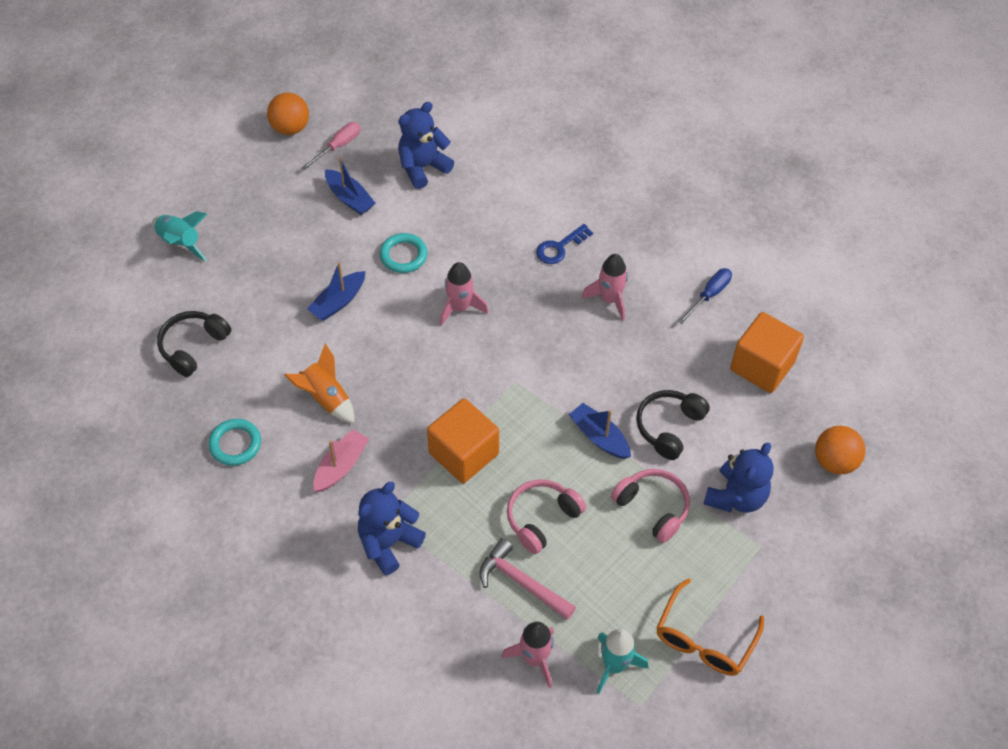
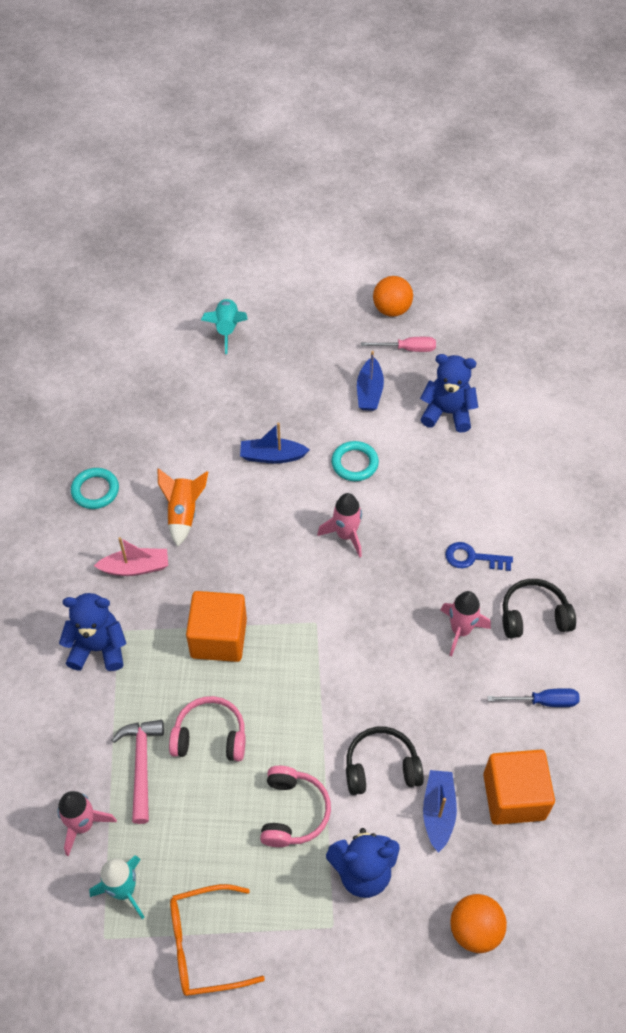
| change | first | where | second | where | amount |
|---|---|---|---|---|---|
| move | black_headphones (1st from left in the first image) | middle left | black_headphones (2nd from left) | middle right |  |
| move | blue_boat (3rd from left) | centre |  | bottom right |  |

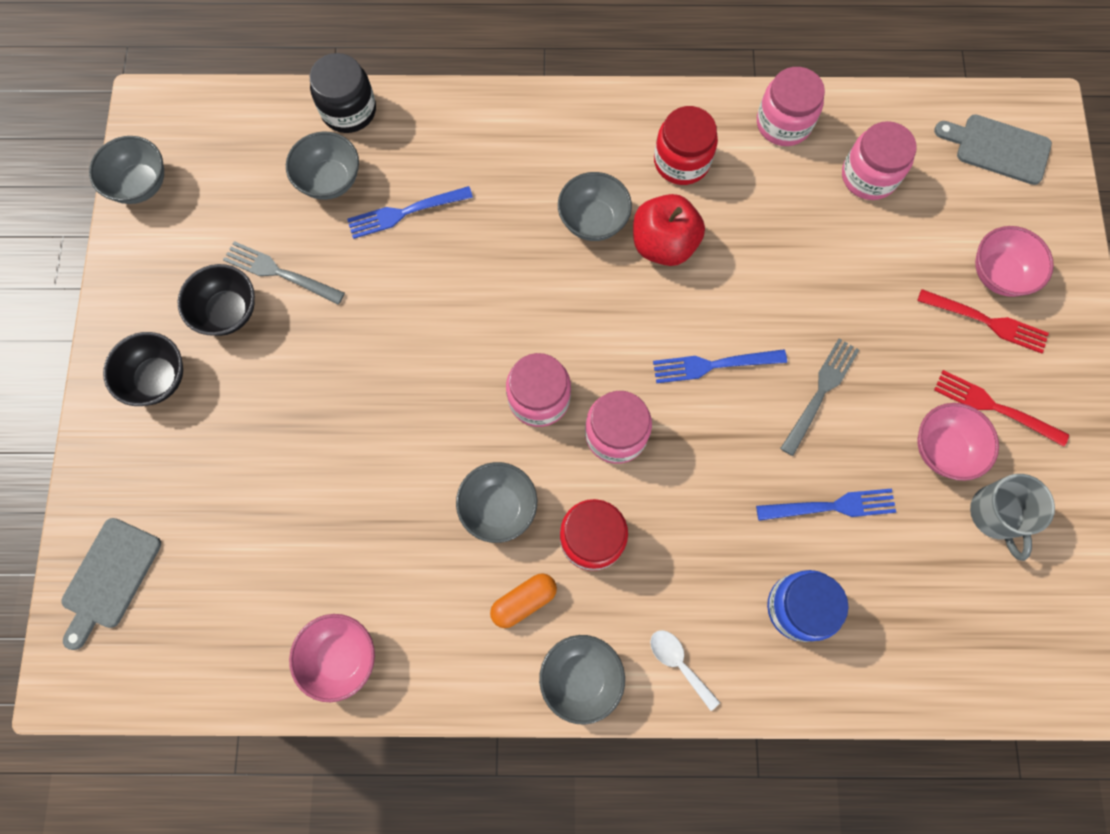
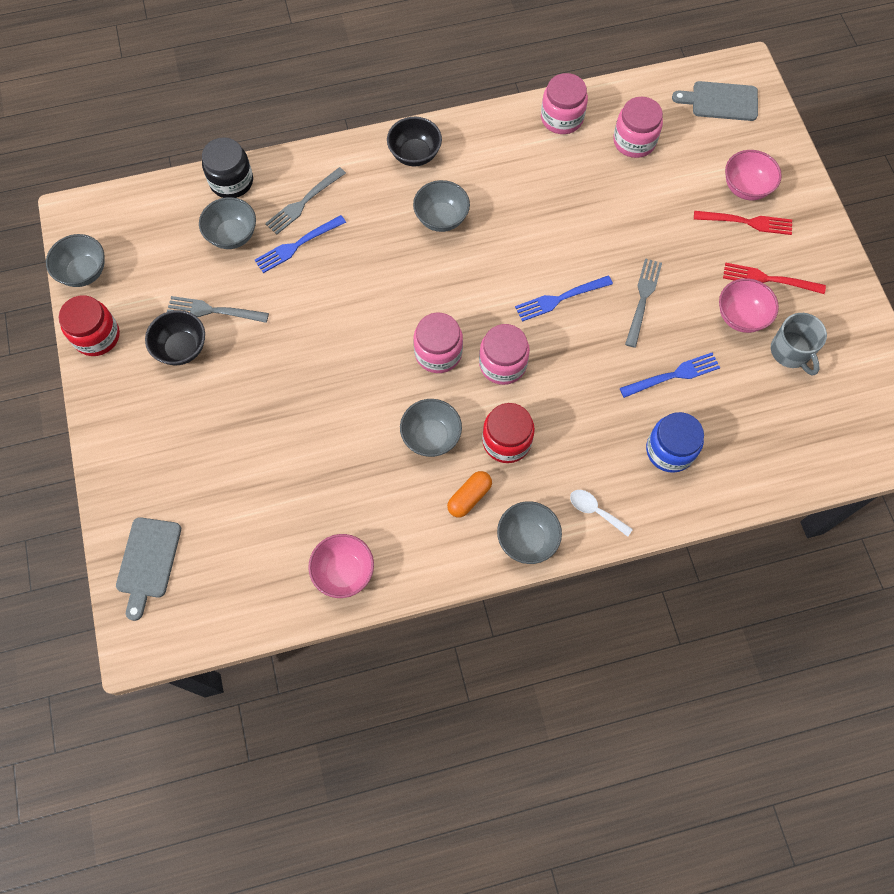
| change | first | where | second | where | amount |
|---|---|---|---|---|---|
| delete | red_apple | top centre |  |  |  |
| insert |  |  | grey_fork (2nd from left) | top centre |  |
| move | black_bowl (1st from left in the first image) | middle left | black_bowl (2nd from left) | top centre |  |
| move | red_jar (2nd from left in the first image) | top centre | red_jar (1st from left) | middle left |  |

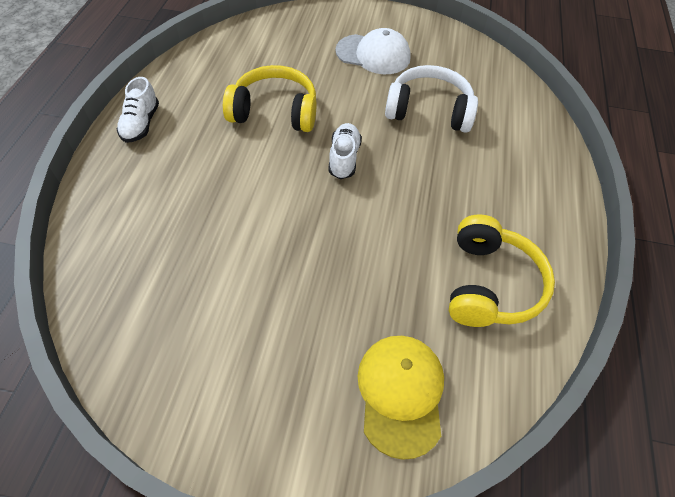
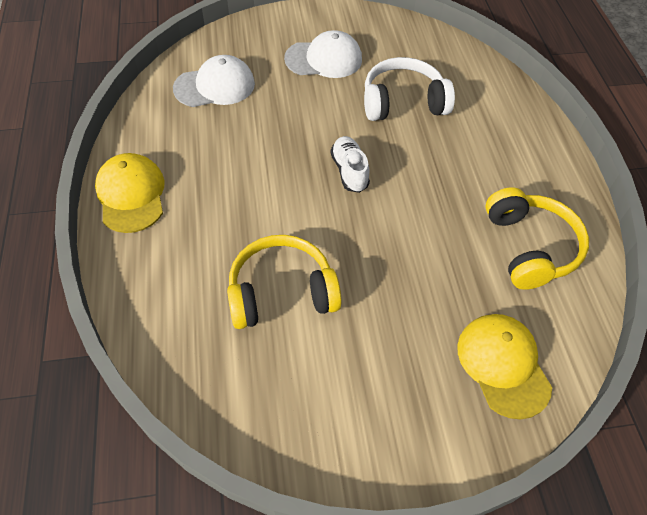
| change | first | where | second | where | amount |
|---|---|---|---|---|---|
| insert |  |  | white_cap (1st from left) | top left |  |
| move | yellow_headphones (1st from left) | top centre |  | centre |  |
| replace | white_shoe (1st from left) | top left | yellow_cap (1st from left) | middle left |  |

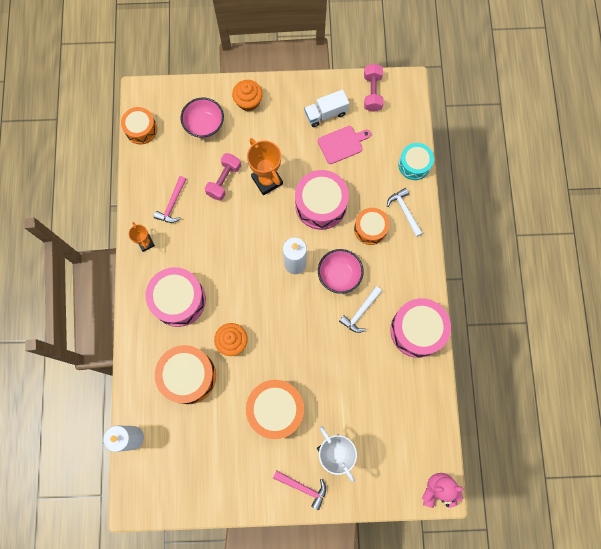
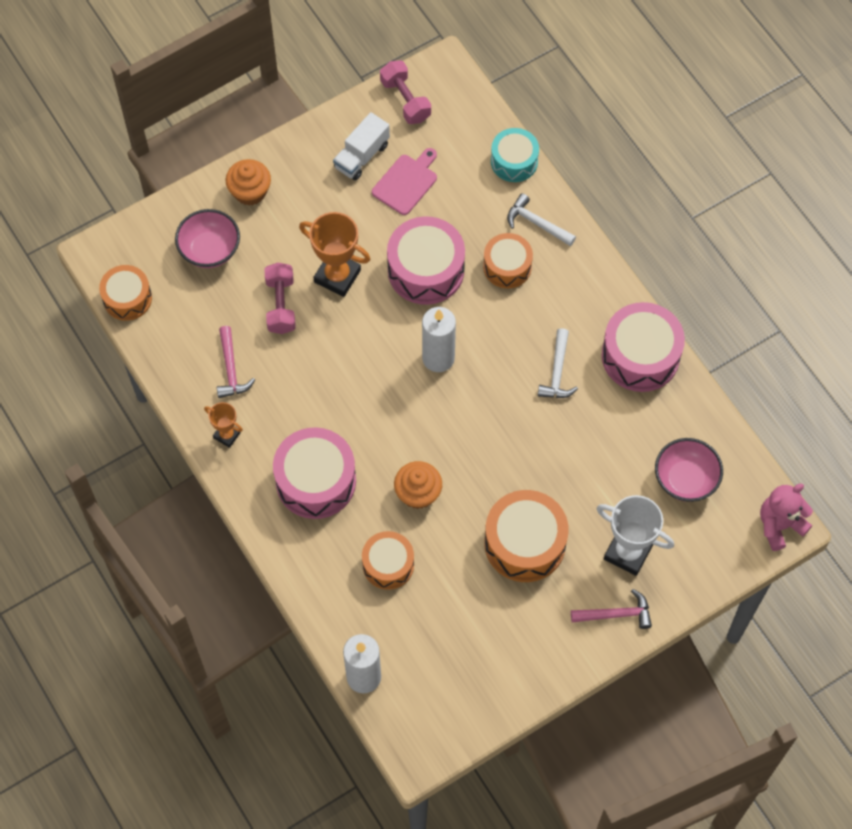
| change | first | where | second | where | amount |
|---|---|---|---|---|---|
| move | pink_bowl (2nd from left) | centre |  | middle right |  |
| resize | orange_drum (2nd from left) | bottom left |  | bottom centre | x0.63 |

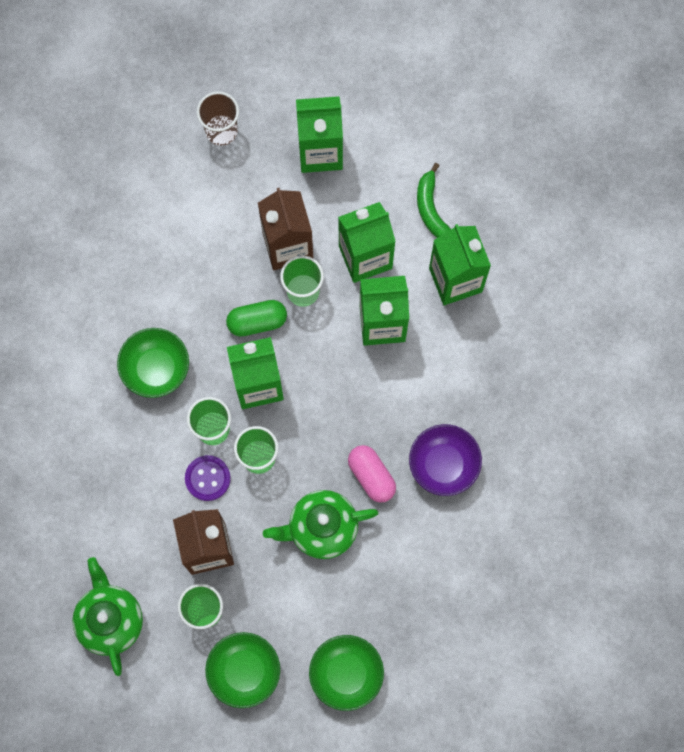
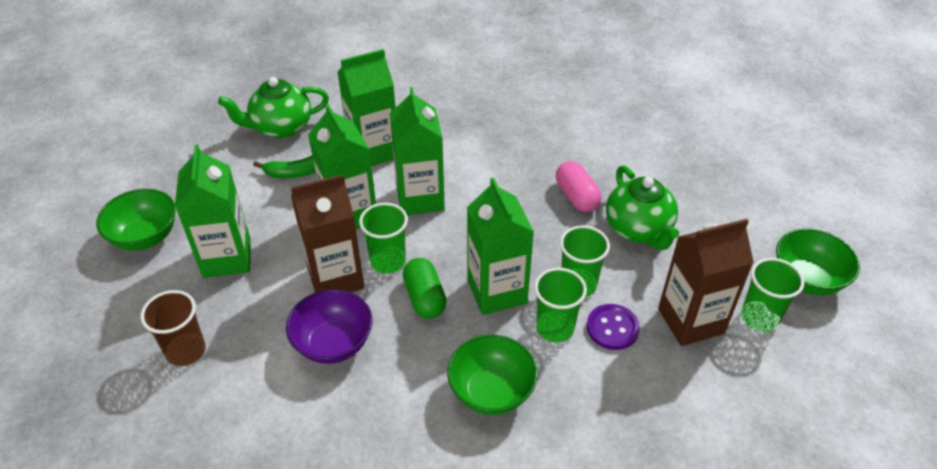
| change | first | where | second | where | amount |
|---|---|---|---|---|---|
| move | green_teapot (1st from left) | bottom left |  | top left |  |
| move | green_bowl (3rd from left in the first image) | bottom centre | green_bowl (1st from left) | middle left |  |
| move | purple_bowl | centre |  | bottom centre |  |
| rotate | pink_capsule | centre |  | centre | 75 degrees counterclockwise |

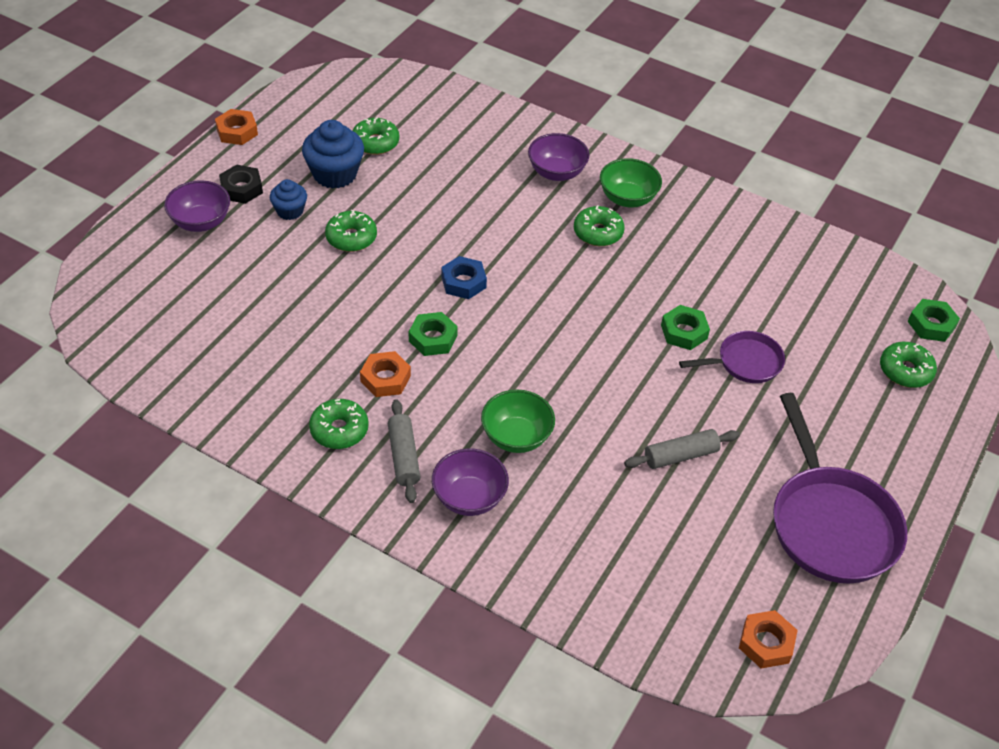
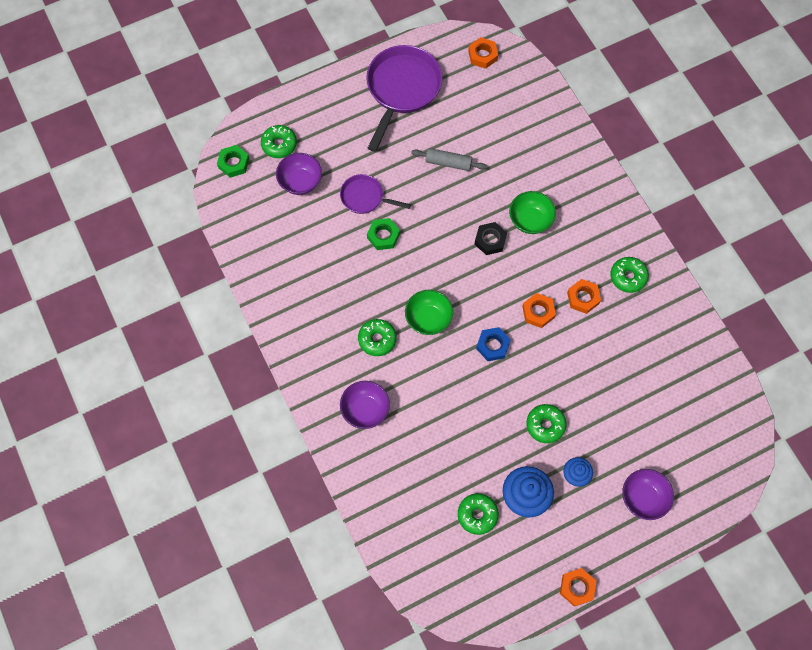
| change | first | where | second | where | amount |
|---|---|---|---|---|---|
| delete | grey_rolling_pin (1st from left) | centre |  |  |  |
| move | black_nut | top left |  | centre |  |
| move | purple_bowl (2nd from left in the first image) | centre | purple_bowl (1st from left) | top centre |  |
| move | green_bowl (2nd from left in the first image) | top centre | green_bowl (1st from left) | centre |  |
| recolor | green_nut (1st from left) | centre | orange_nut (2nd from left) | centre |  |

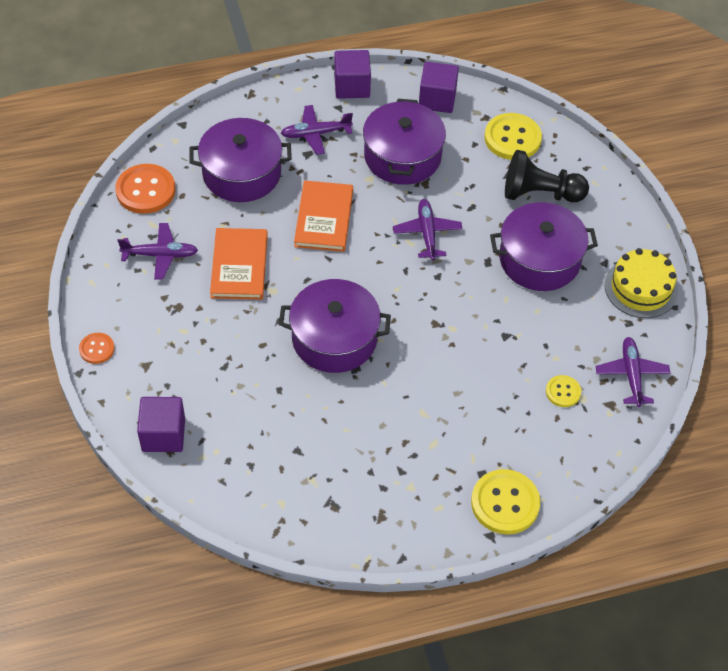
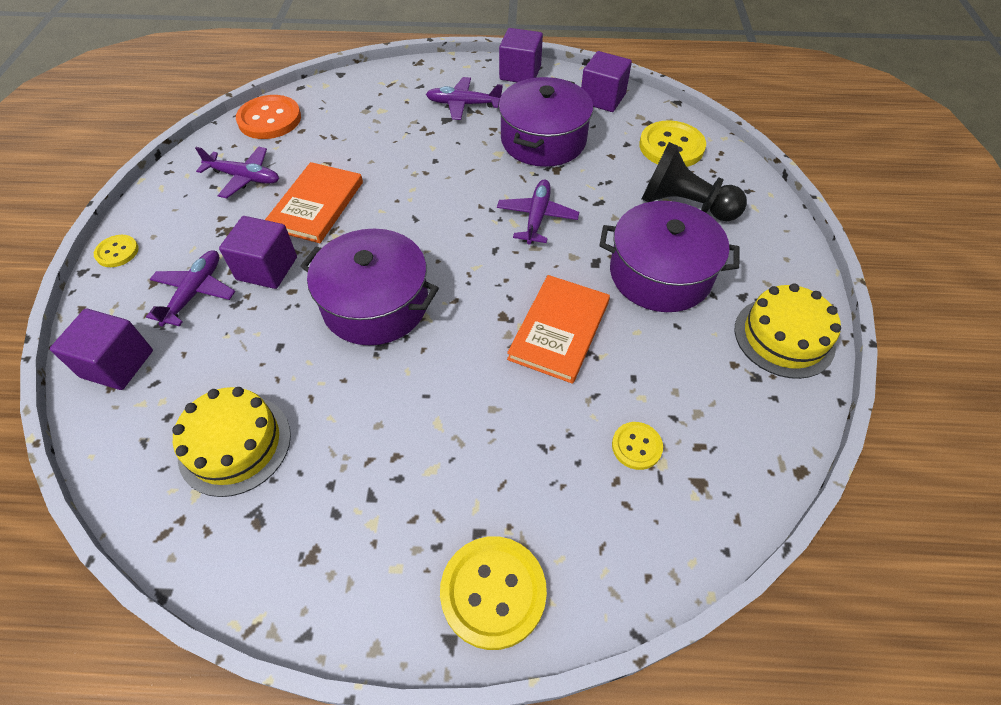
| change | first | where | second | where | amount |
|---|---|---|---|---|---|
| delete | purple_pot (1st from left) | top left |  |  |  |
| insert |  |  | yellow_cake (1st from left) | middle left |  |
| insert |  |  | purple_cube (2nd from left) | middle left |  |
| move | orange_book (2nd from left) | top centre |  | centre |  |
| move | purple_plane (4th from left in the first image) | middle right | purple_plane (1st from left) | middle left |  |
| recolor | orange_button (1st from left) | middle left | yellow_button (1st from left) | middle left |  |

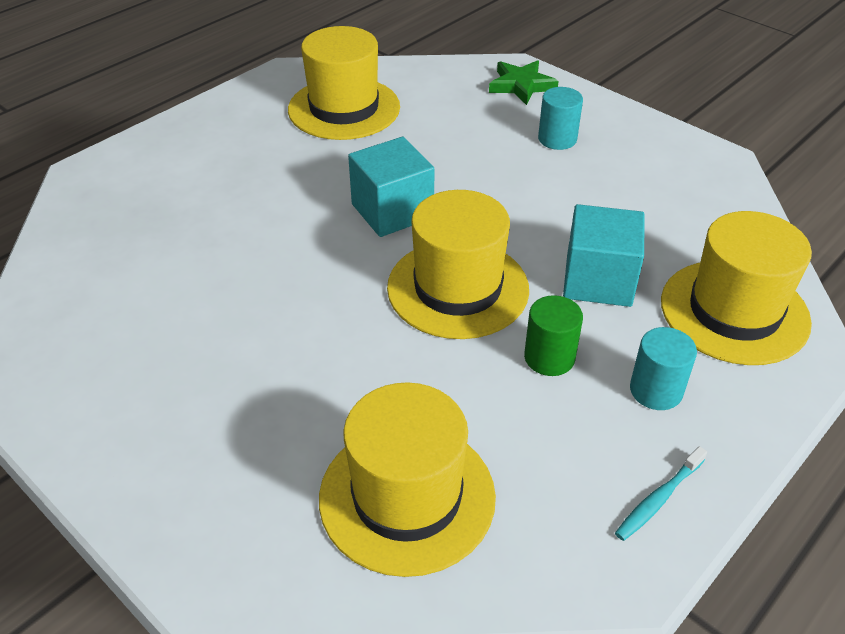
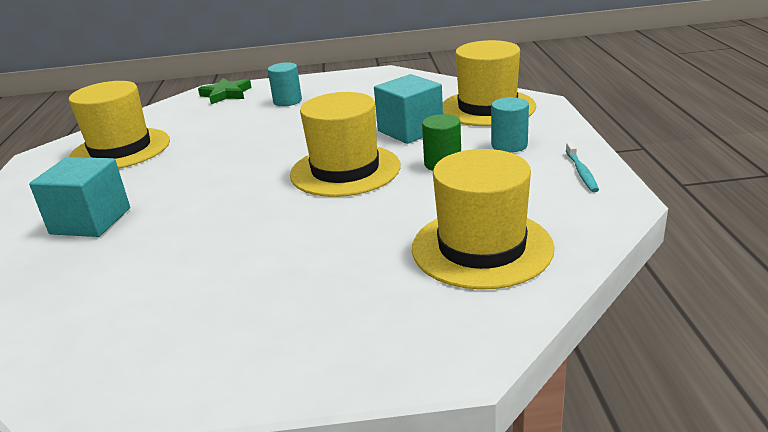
| change | first | where | second | where | amount |
|---|---|---|---|---|---|
| move | turquoise_cube (1st from left) | top centre |  | middle left |  |

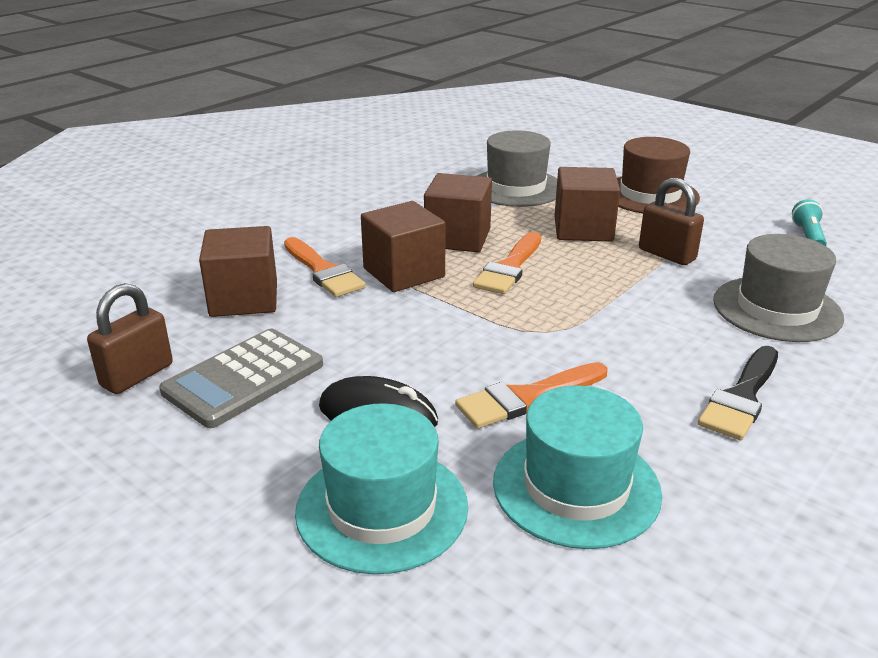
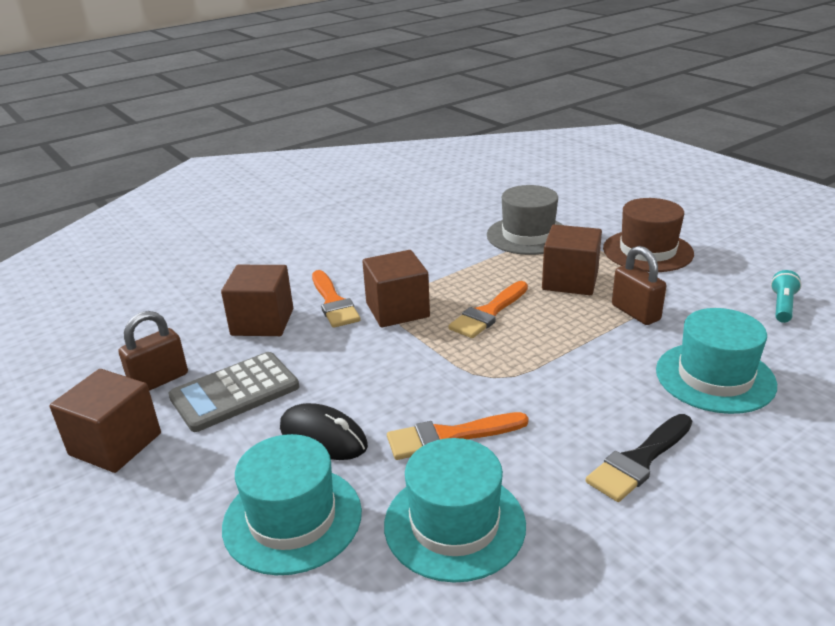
| change | first | where | second | where | amount |
|---|---|---|---|---|---|
| move | brown_cube (3rd from left in the first image) | top centre | brown_cube (1st from left) | bottom left |  |
| recolor | grey_hat (2nd from left) | middle right | turquoise_hat (3rd from left) | middle right |  |

